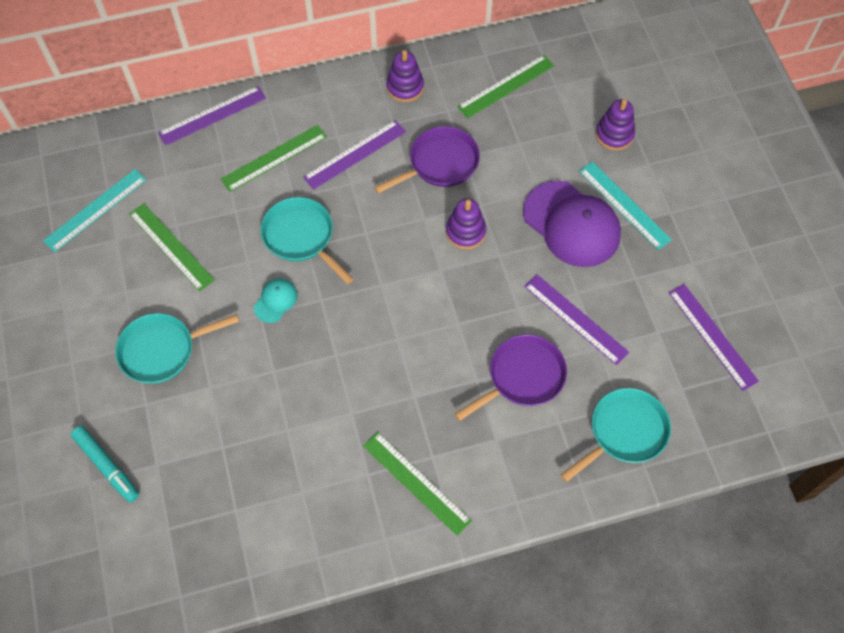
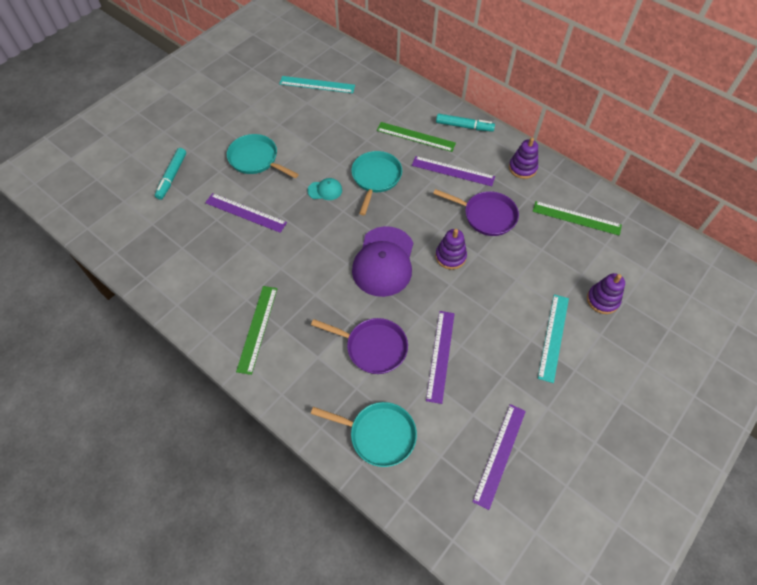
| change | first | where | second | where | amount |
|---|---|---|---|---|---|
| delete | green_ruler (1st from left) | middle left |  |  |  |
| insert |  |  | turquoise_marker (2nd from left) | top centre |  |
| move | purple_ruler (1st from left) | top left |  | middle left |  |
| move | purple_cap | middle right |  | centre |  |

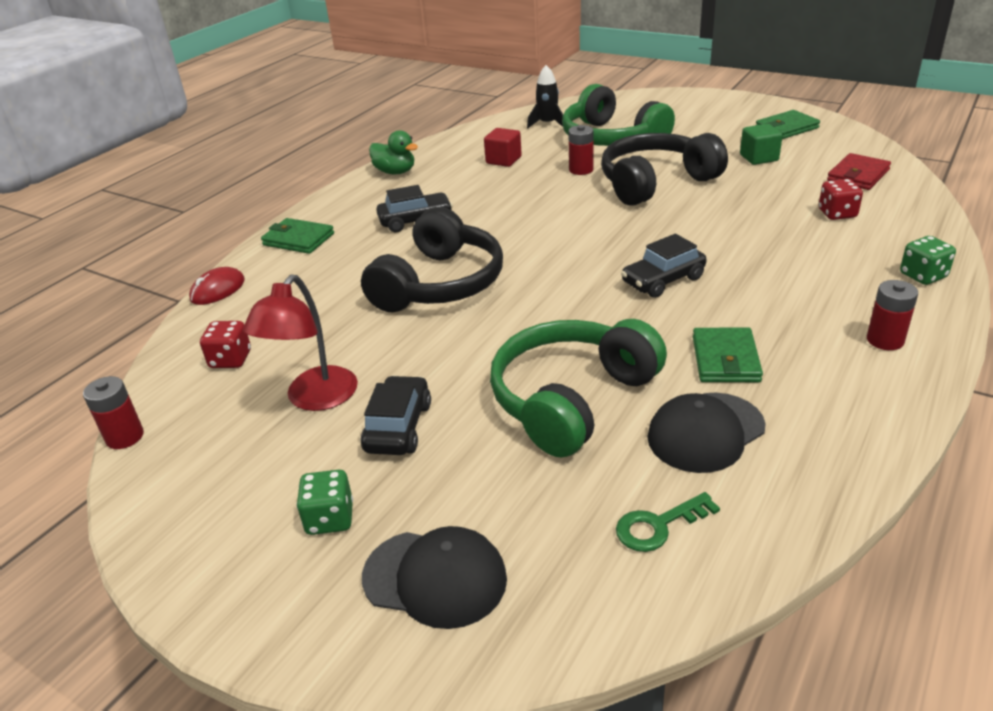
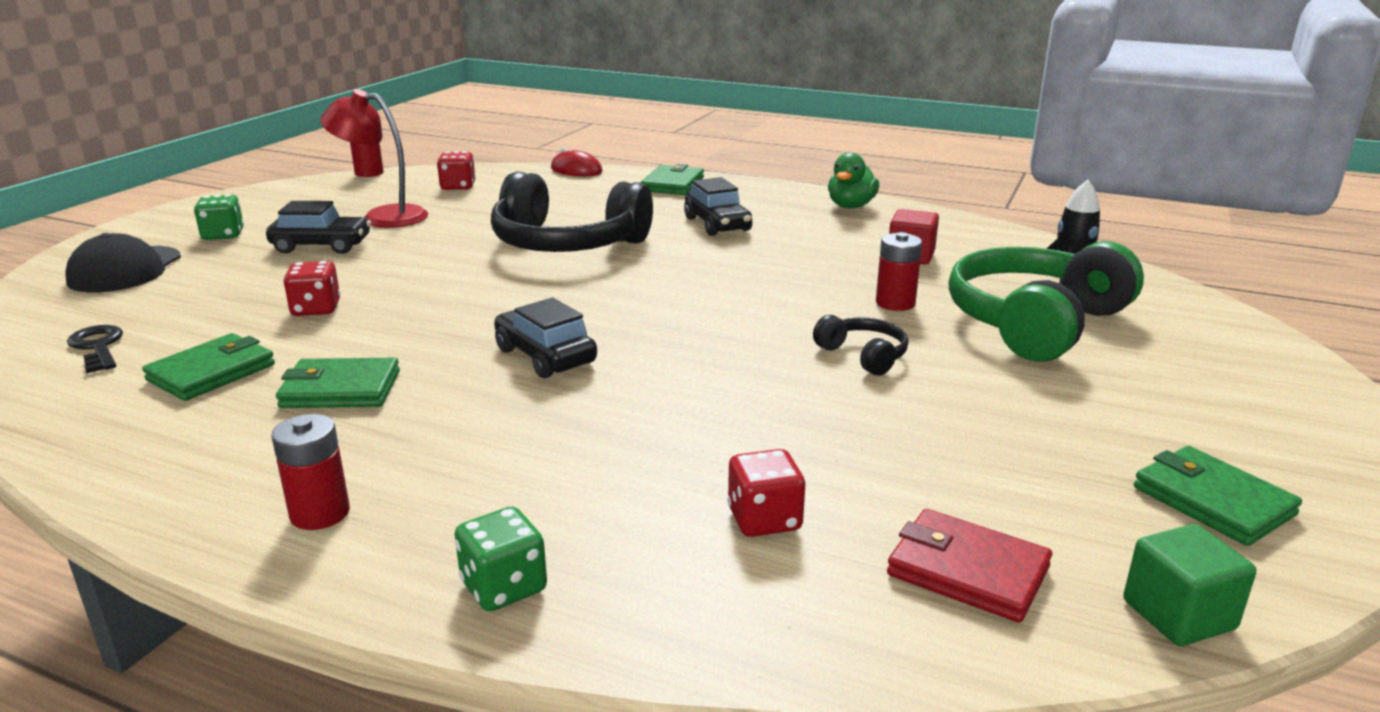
| change | first | where | second | where | amount |
|---|---|---|---|---|---|
| move | green_cube | top right |  | bottom right |  |
| replace | green_headphones (1st from left) | centre | red_dice (1st from left) | middle left |  |
| replace | black_cap (2nd from left) | middle right | green_wallet (1st from left) | middle left |  |
| recolor | green_key | bottom right | black_key | middle left |  |
| resize | black_headphones (2nd from left) | top right |  | centre | x0.45 |

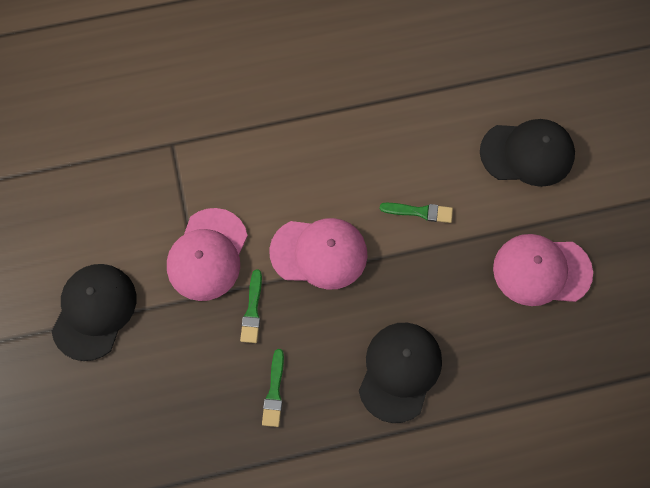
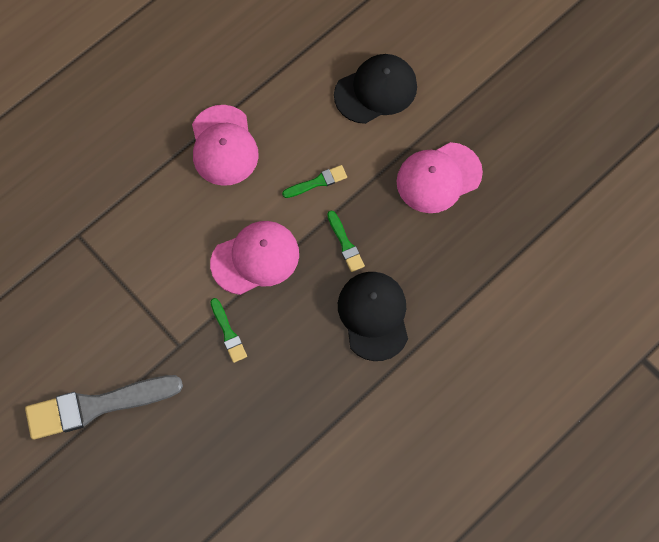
| change | first | where | second | where | amount |
|---|---|---|---|---|---|
| move | pink_cap (1st from left) | middle left |  | top centre |  |
| move | green_brush (2nd from left in the first image) | bottom centre | green_brush (3rd from left) | centre |  |
| replace | black_cap (1st from left) | middle left | grey_brush | bottom left |  |

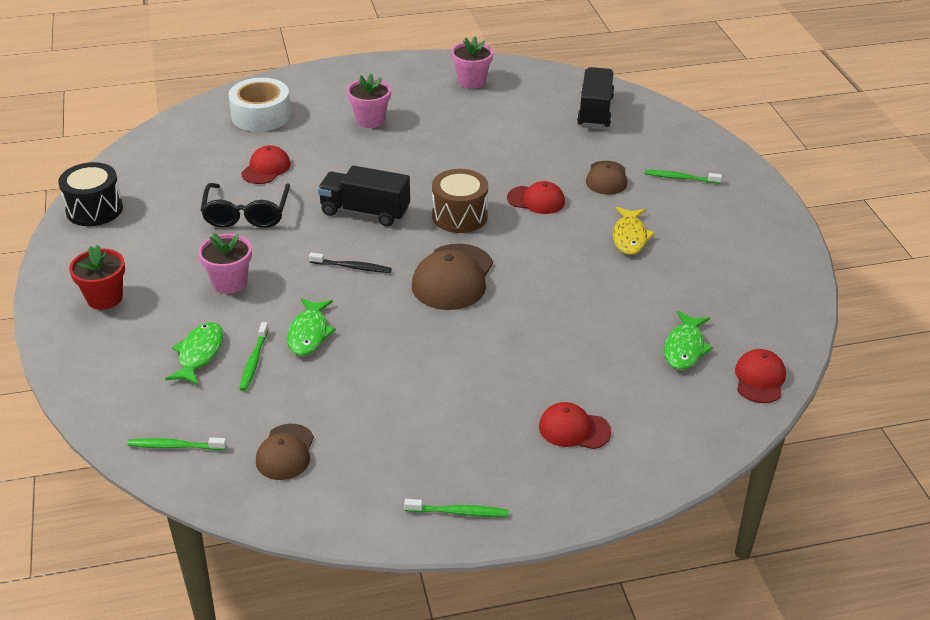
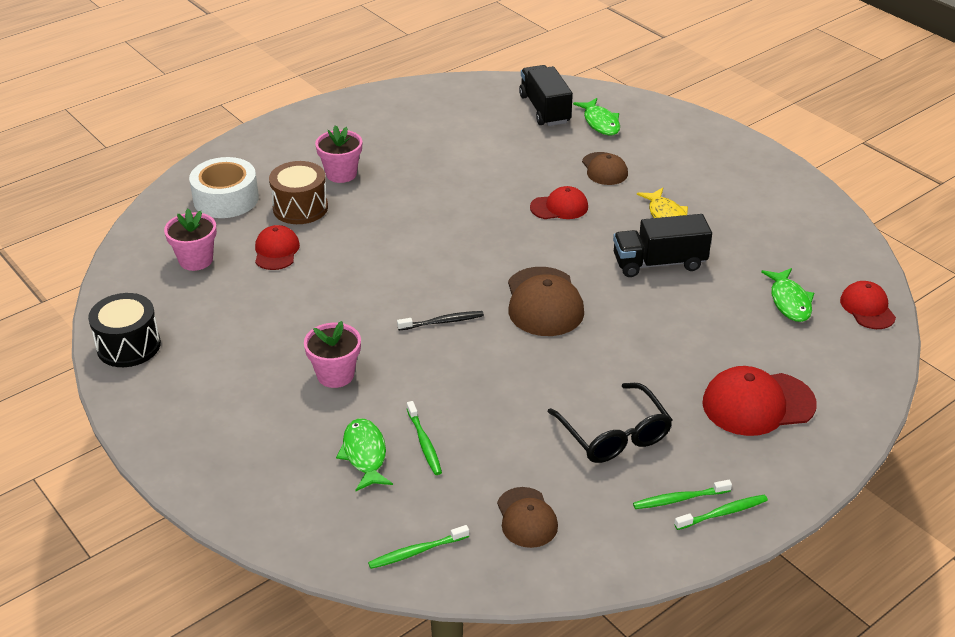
| change | first | where | second | where | amount |
|---|---|---|---|---|---|
| delete | red_flower_pot | middle left |  |  |  |
| move | black_glasses | top left |  | centre |  |
| move | green_fish (2nd from left) | centre |  | top centre |  |
| move | black_truck (1st from left in the first image) | top centre | black_truck (2nd from left) | middle right |  |
| move | brown_drum | top centre |  | top left |  |
| move | pink_flower_pot (3rd from left in the first image) | top centre | pink_flower_pot (1st from left) | middle left |  |
| move | green_toothbrush (4th from left in the first image) | top right | green_toothbrush (3rd from left) | bottom right |  |
| resize | red_cap (3rd from left) | bottom centre |  | middle right | x1.62 |

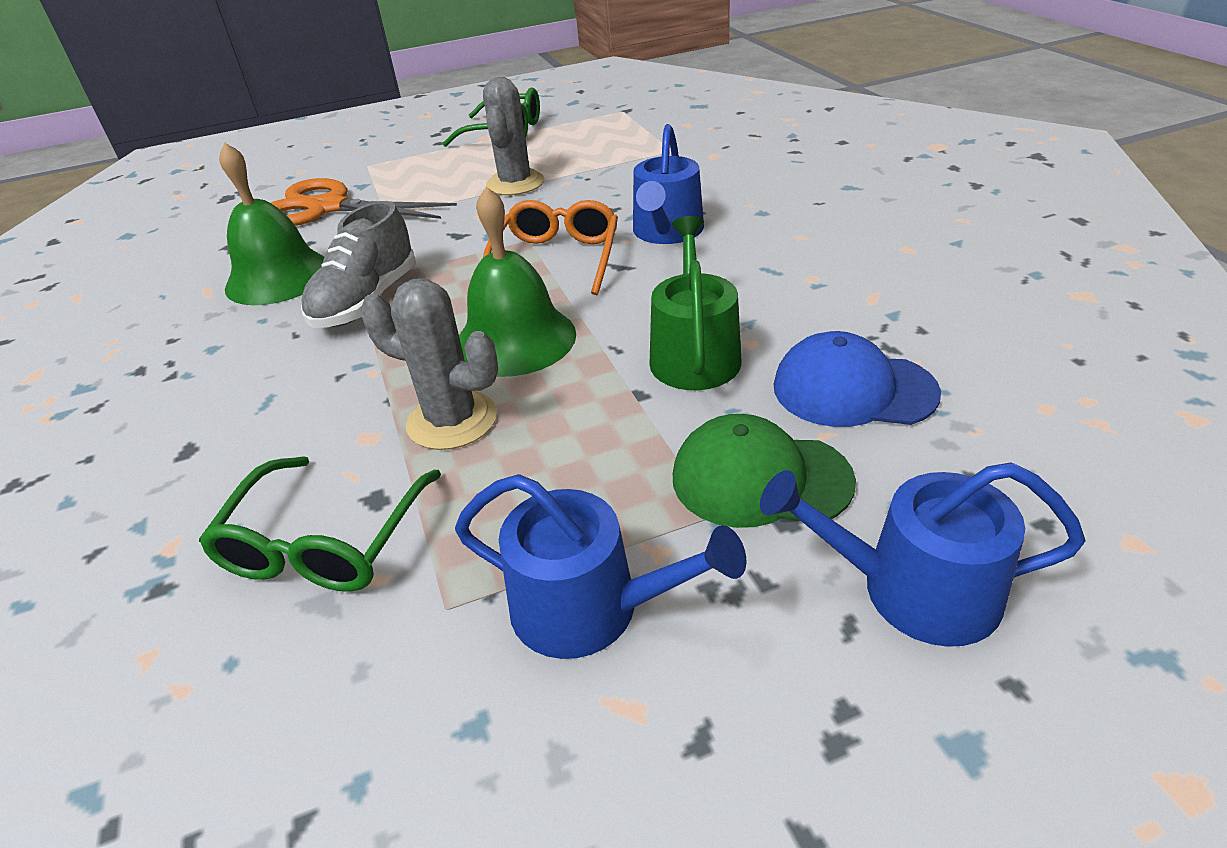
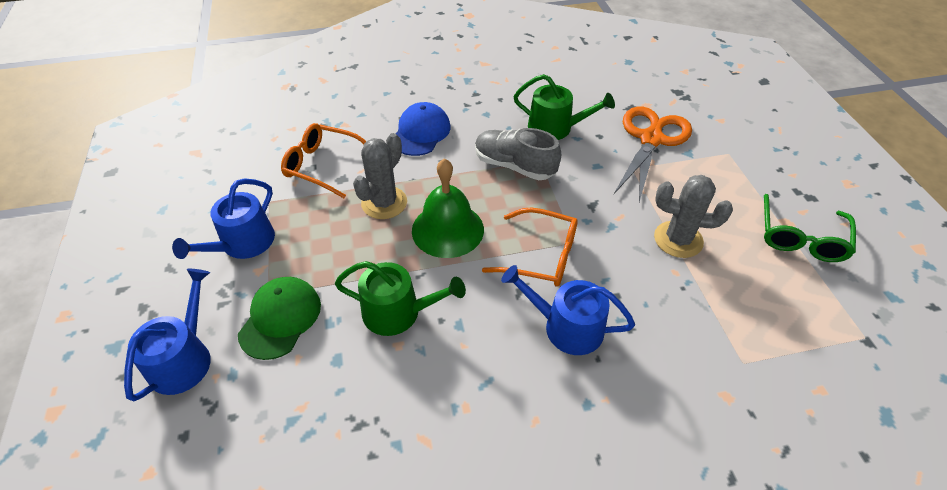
| change | first | where | second | where | amount |
|---|---|---|---|---|---|
| move | blue_cap | middle right |  | top centre |  |
| replace | green_bell (1st from left) | top left | green_watering_can (2nd from left) | top centre |  |
| recolor | green_glasses (1st from left) | middle left | orange_glasses (1st from left) | top centre |  |

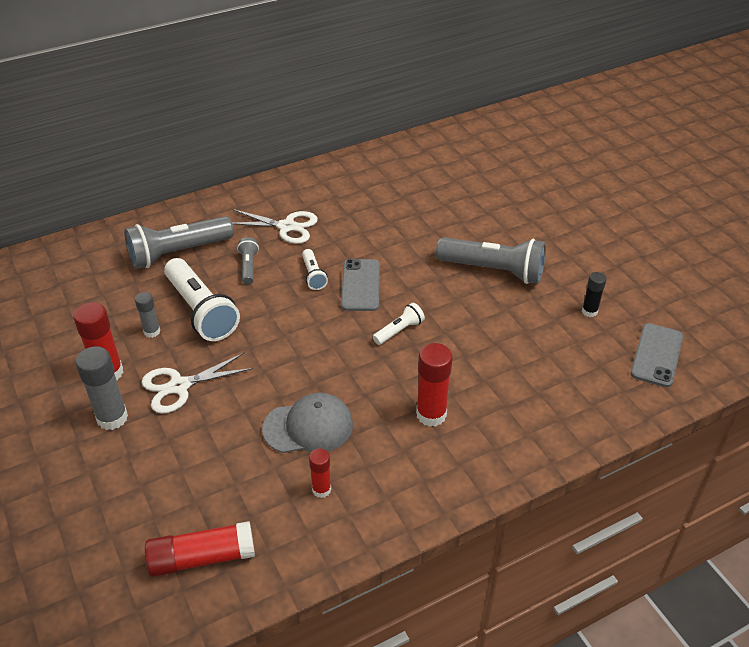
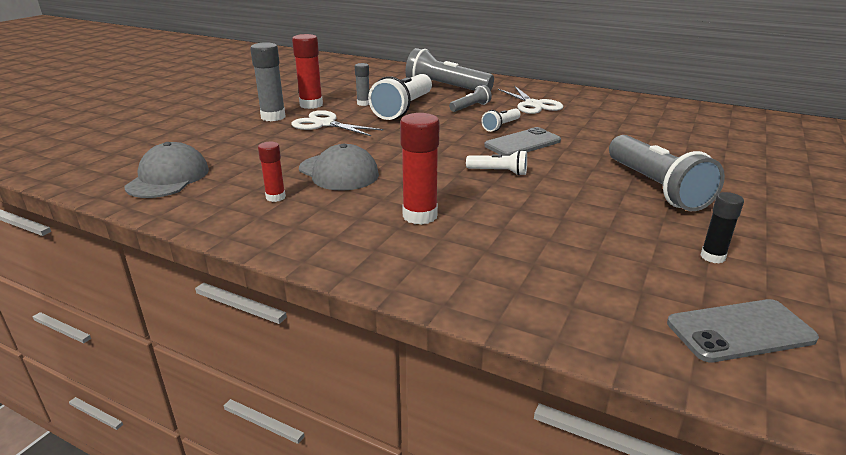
| change | first | where | second | where | amount |
|---|---|---|---|---|---|
| replace | red_glue_stick (2nd from left) | bottom left | grey_cap (1st from left) | middle left |  |

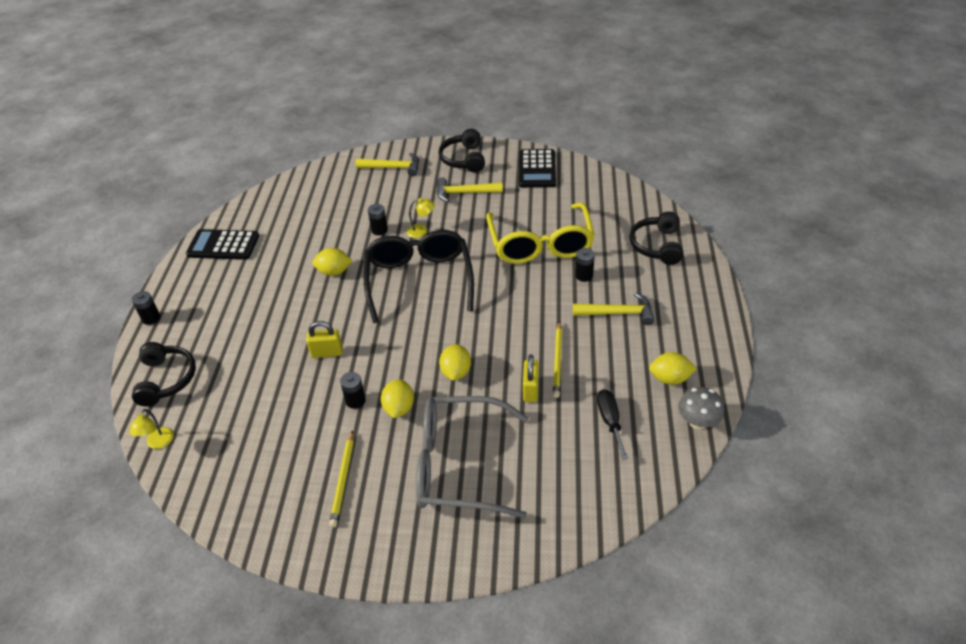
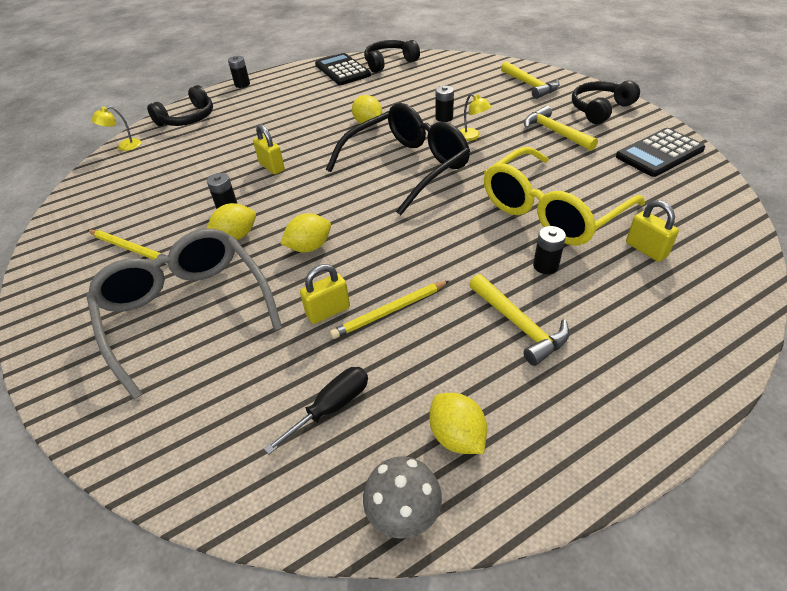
| change | first | where | second | where | amount |
|---|---|---|---|---|---|
| insert |  |  | yellow_padlock (3rd from left) | middle right |  |
| move | black_headphones (3rd from left in the first image) | middle right | black_headphones (2nd from left) | top centre |  |
| rotate | yellow_pencil (1st from left) | bottom centre |  | middle left | 120 degrees counterclockwise |

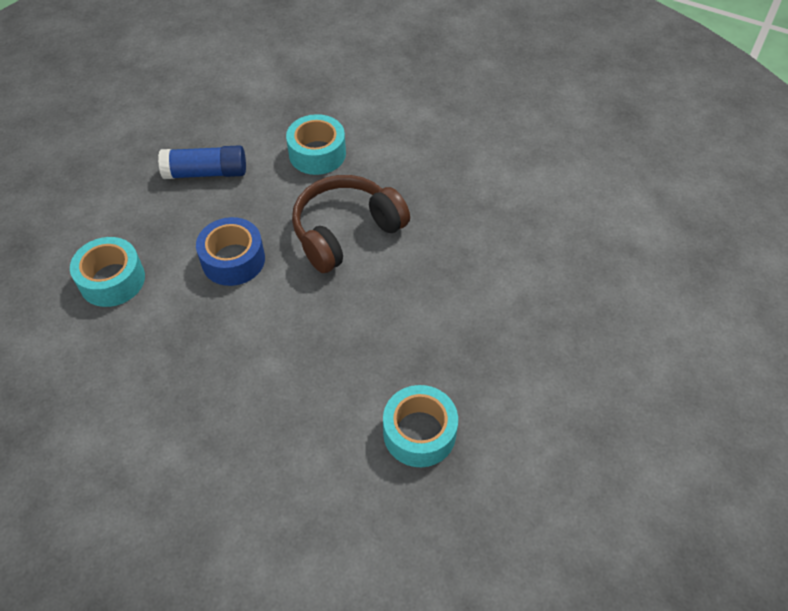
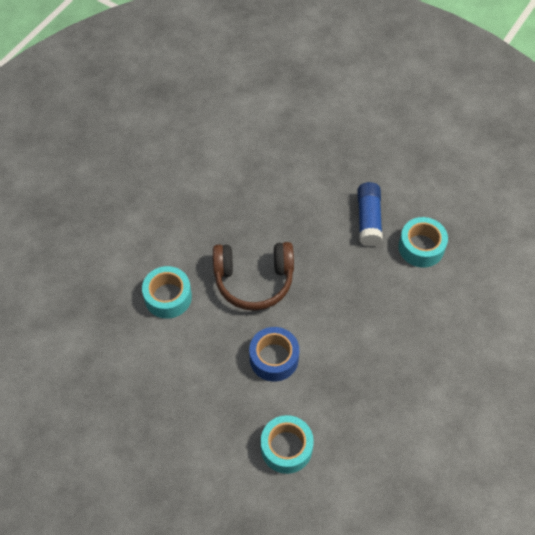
| change | first | where | second | where | amount |
|---|---|---|---|---|---|
| move | blue_glue_stick | top left |  | middle right |  |
| rotate | brown_headphones | centre |  | centre | 60 degrees counterclockwise |

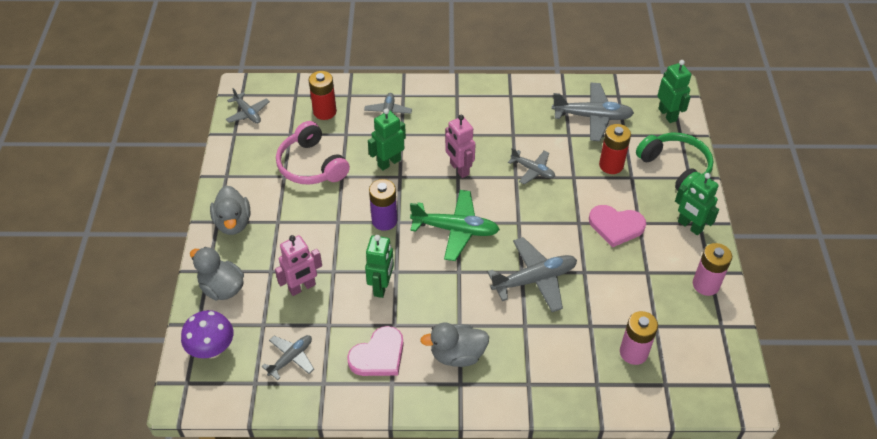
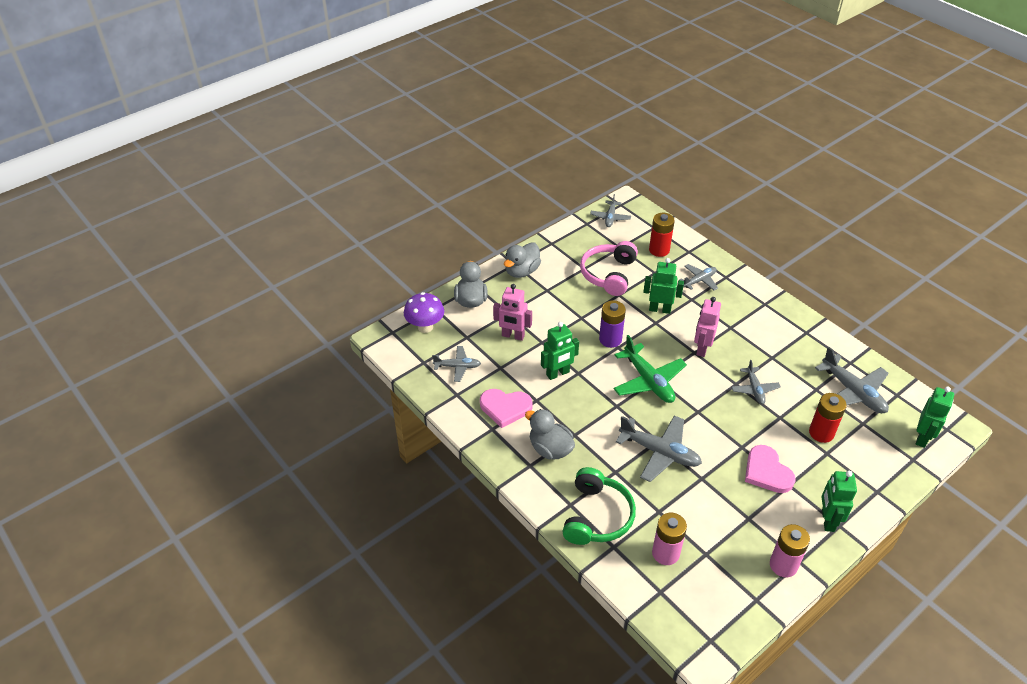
| change | first | where | second | where | amount |
|---|---|---|---|---|---|
| move | green_headphones | middle right |  | bottom centre |  |

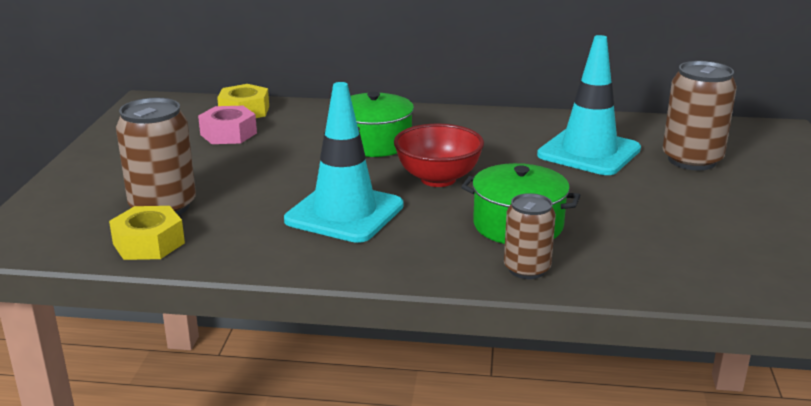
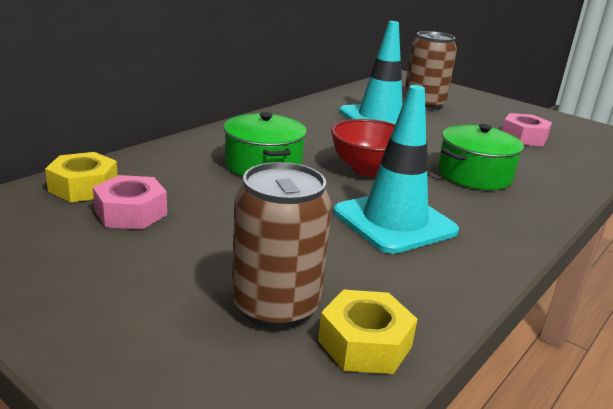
| change | first | where | second | where | amount |
|---|---|---|---|---|---|
| delete | brown_can (2nd from left) | centre |  |  |  |
| insert |  |  | pink_nut (2nd from left) | top right |  |

